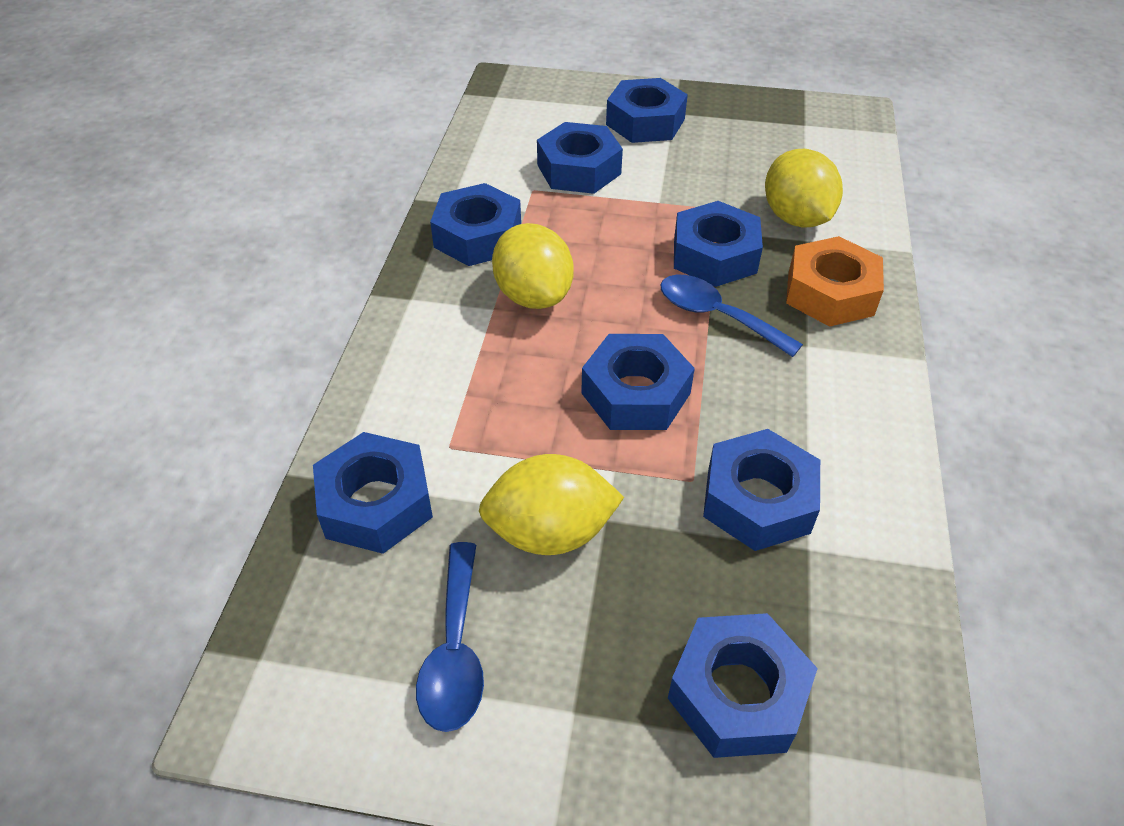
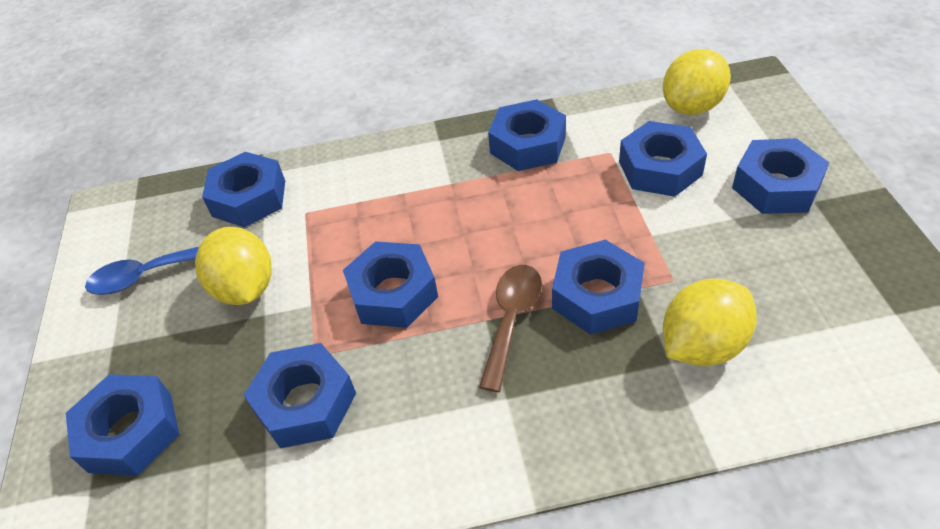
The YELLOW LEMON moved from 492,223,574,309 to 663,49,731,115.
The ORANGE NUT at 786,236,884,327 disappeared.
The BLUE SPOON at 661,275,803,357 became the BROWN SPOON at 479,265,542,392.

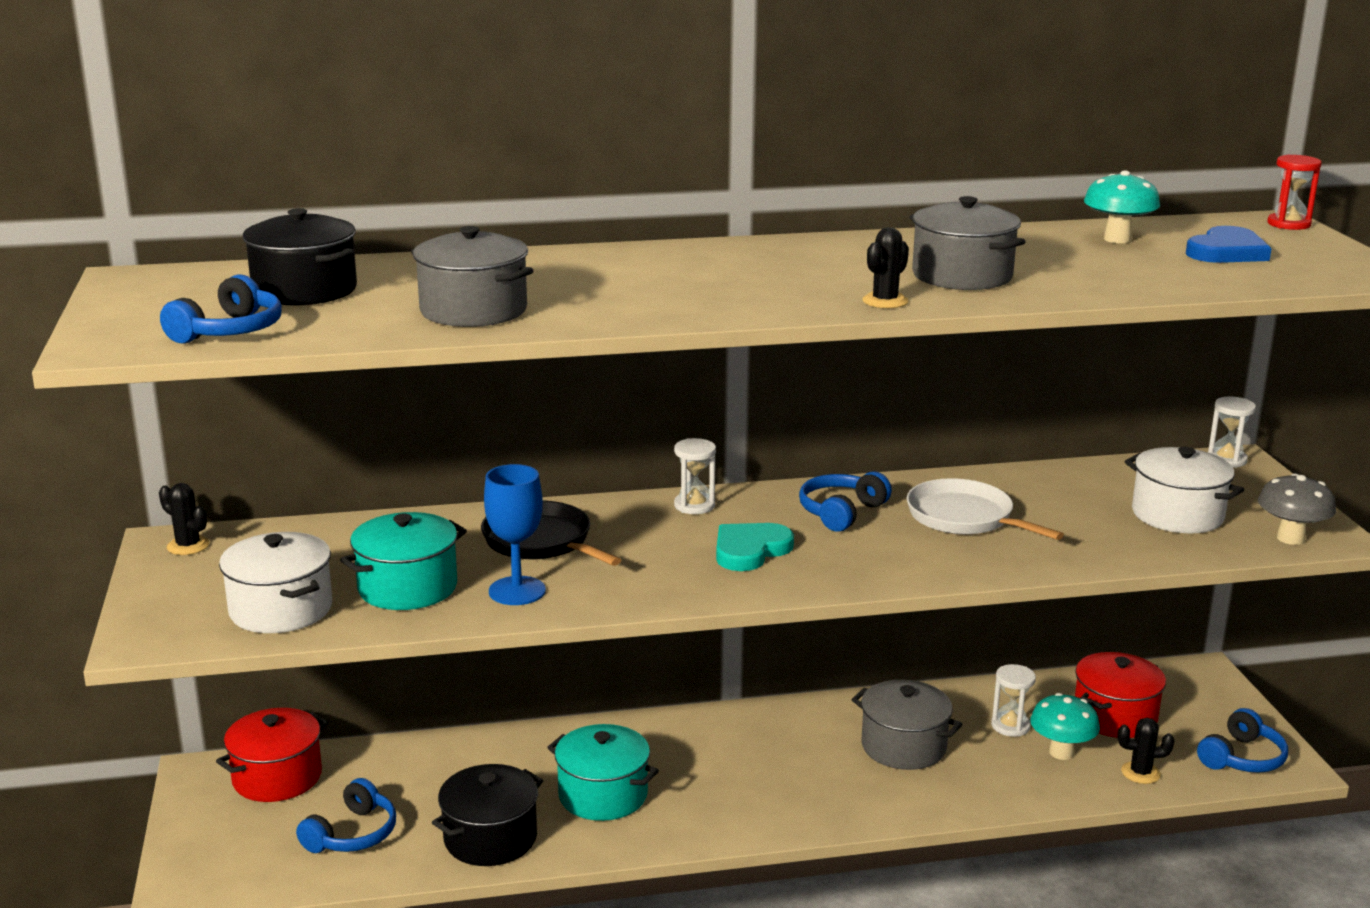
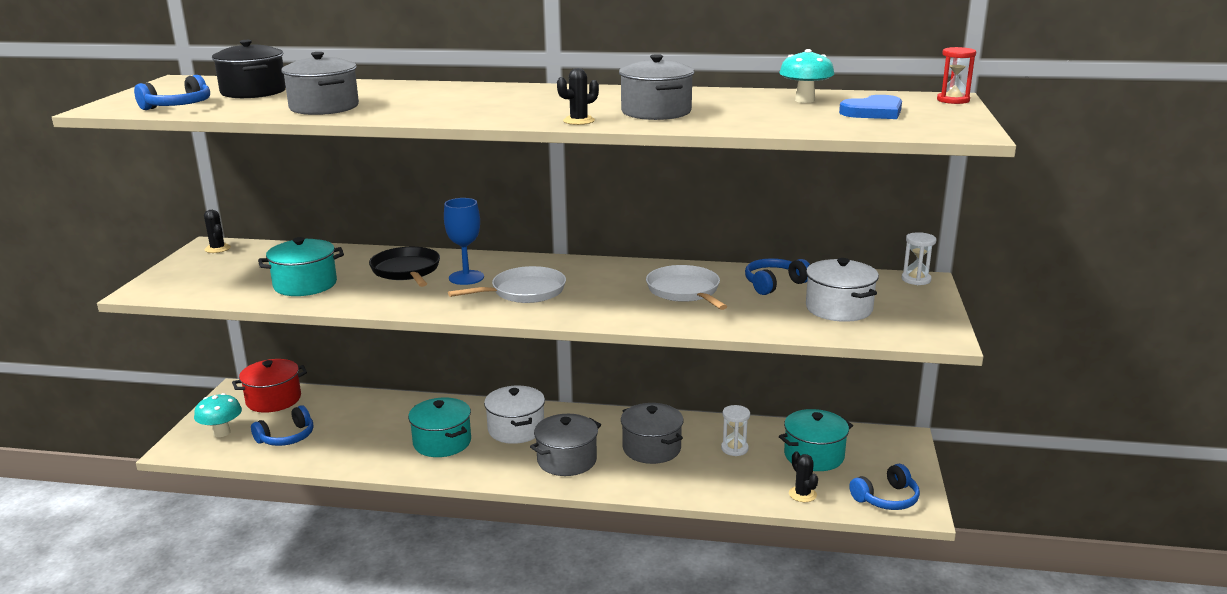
The WHITE HOURGLASS at 674,438,716,514 disappeared.
The BLUE GOBLET moved from 484,464,546,605 to 444,198,484,285.
The BLUE HEADPHONES moved from 799,471,892,532 to 745,258,810,295.
The GREY MUSHROOM at 1258,473,1336,545 disappeared.
The TURQUOISE HEART at 716,523,794,571 was replaced by the WHITE PAN at 448,266,566,303.
The WHITE POT moved from 219,532,332,633 to 484,386,545,444.
The RED POT at 1075,652,1166,738 became the TURQUOISE POT at 779,409,853,471.
The TURQUOISE MUSHROOM moved from 1030,693,1100,760 to 194,393,242,437.
The BLACK CACTUS at 1118,718,1175,784 turned 45 degrees clockwise.
The BLACK POT at 432,764,543,866 disappeared.
The GREY POT at 530,414,601,476 appeared.

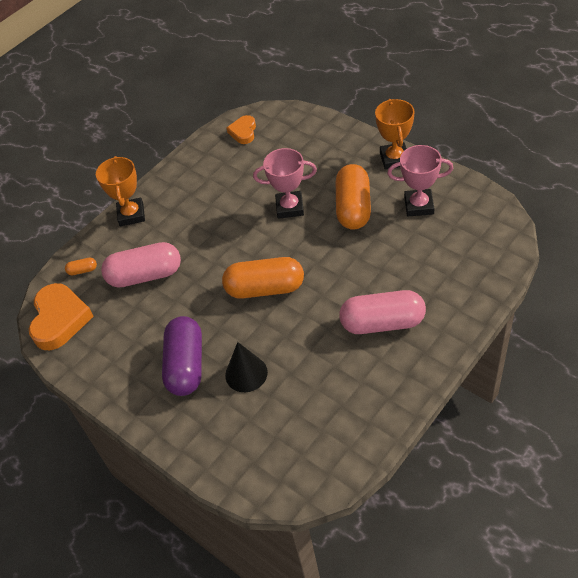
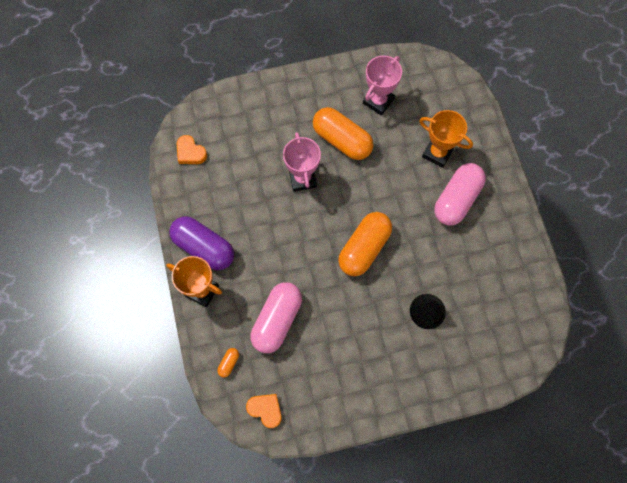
The ORANGE TROPHY moved from 375,99,415,170 to 419,110,473,168.
The PINK TROPHY at 253,148,317,219 turned 45 degrees counterclockwise.
The ORANGE HEART at 29,283,94,350 changed to 0.56 times the size.
The PURPLE CAPSULE moved from 162,316,202,396 to 169,216,234,270.

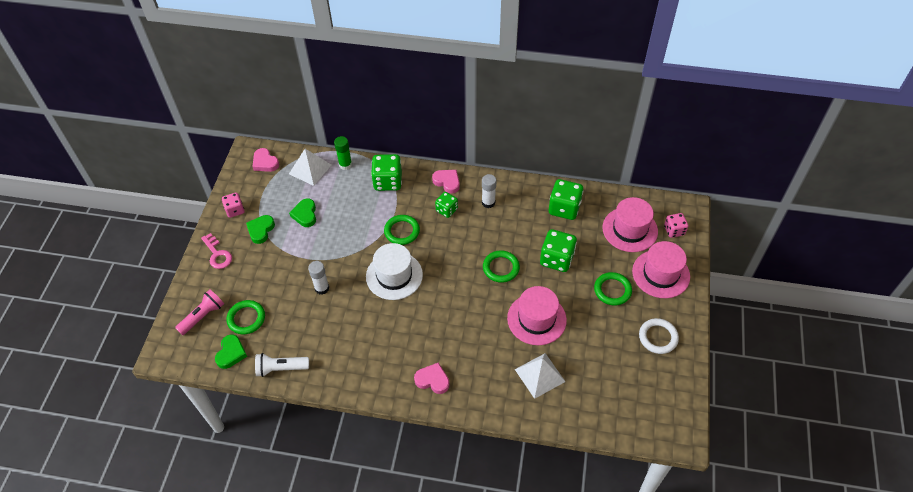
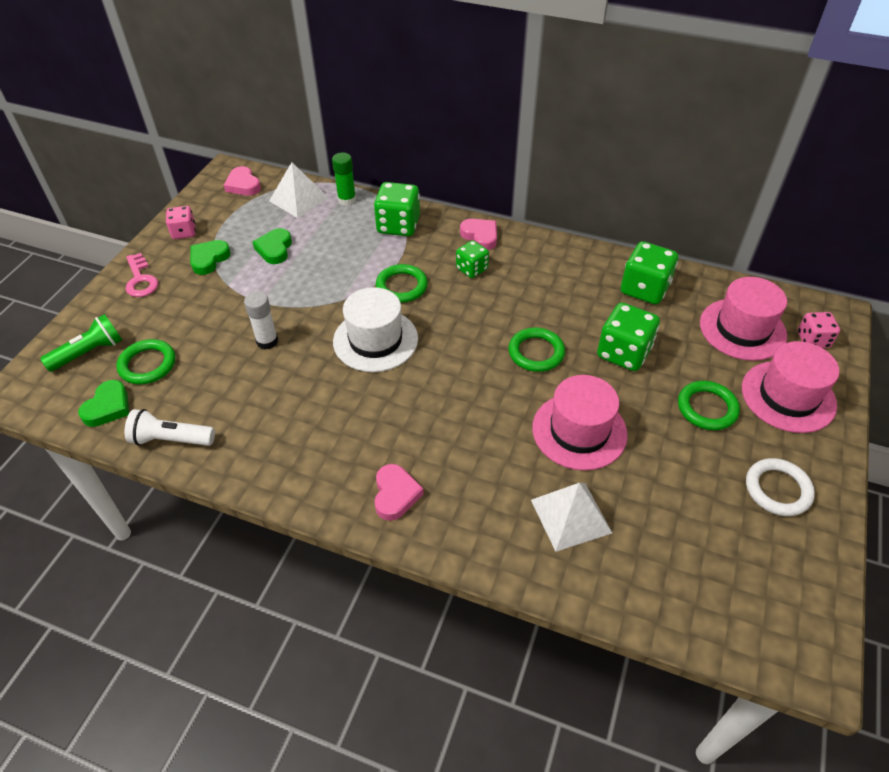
The WHITE GLUE STICK at 482,174,496,208 disappeared.
The PINK FLASHLIGHT at 175,289,224,335 became the GREEN FLASHLIGHT at 40,314,122,372.
The PINK HEART at 414,363,450,394 turned 60 degrees clockwise.

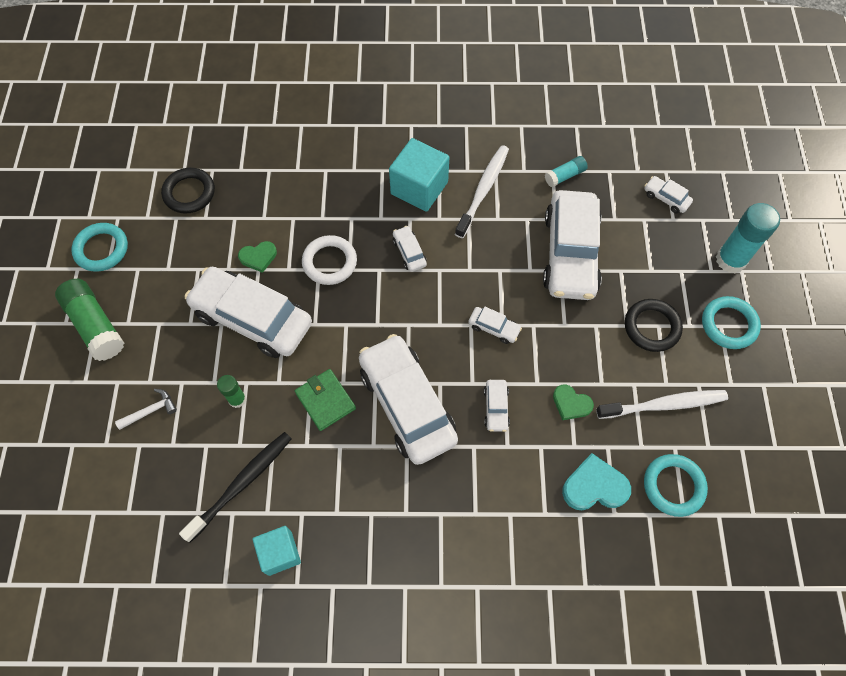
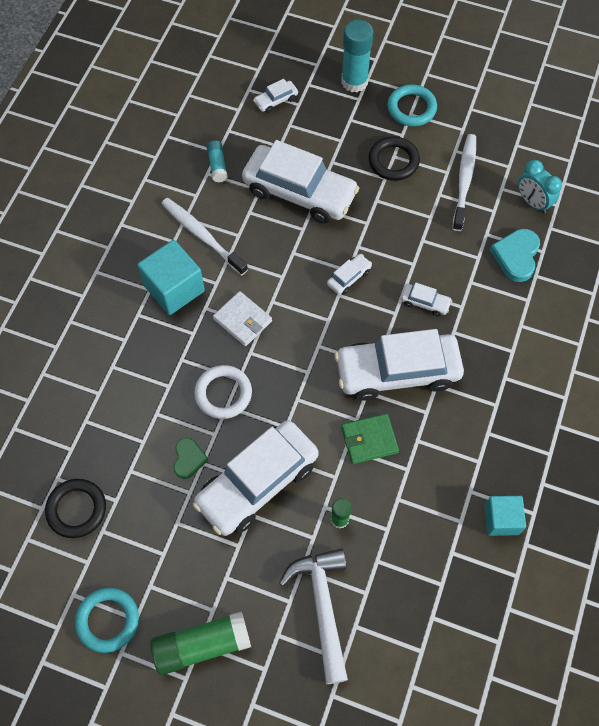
The WHITE CAR at 393,226,427,272 was replaced by the WHITE WALLET at 213,291,272,346.
The GREEN HEART at 553,384,594,420 disappeared.
The WHITE HAMMER at 115,389,177,430 changed to 2.09 times the size.
The BLACK TOOTHBRUSH at 179,432,292,543 disappeared.
The TURQUOISE RING at 644,454,708,517 was replaced by the TURQUOISE CLOCK at 518,160,562,213.

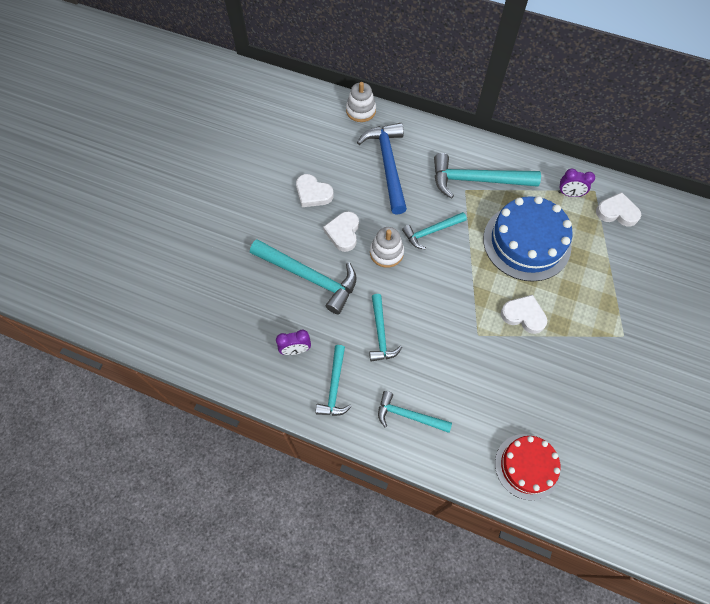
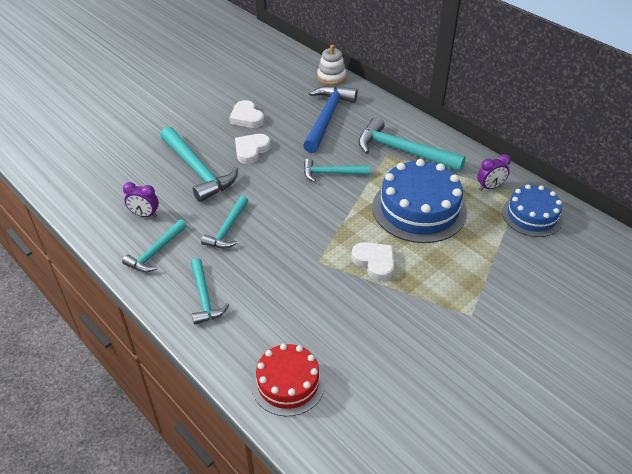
The PURPLE CLOCK at 558,169,595,197 turned 60 degrees counterclockwise.
The WHITE HEART at 596,192,641,226 was replaced by the BLUE CAKE at 502,185,563,237.
The WHITE STACKING TOY at 370,227,404,268 disappeared.
The TURQUOISE HAMMER at 378,391,452,433 turned 150 degrees counterclockwise.

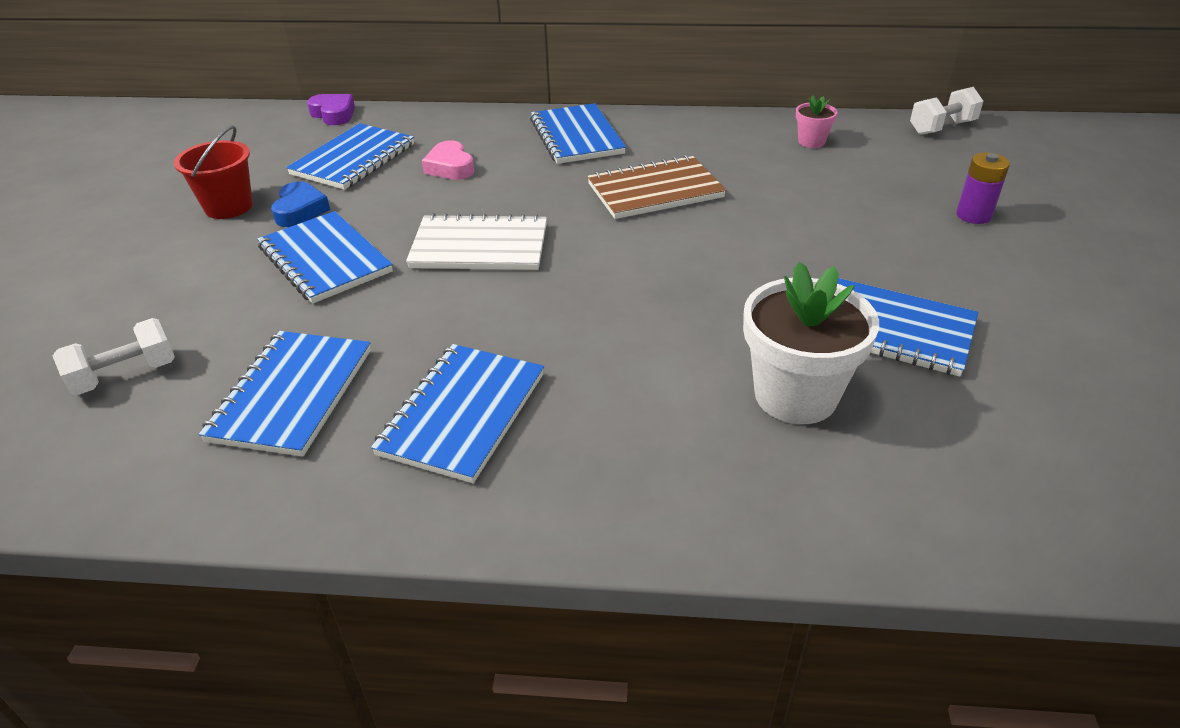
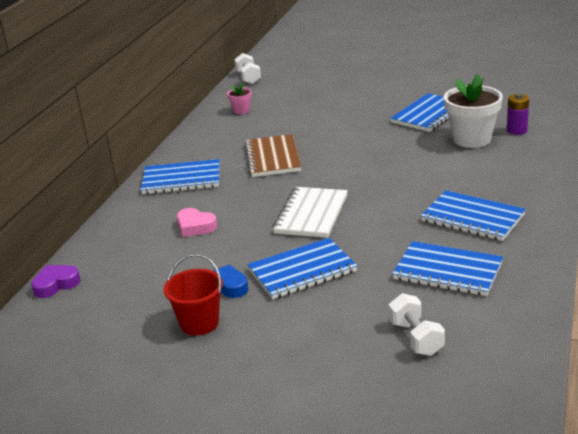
The BLUE NOTEBOOK at 286,123,414,190 disappeared.
The PINK HEART at 422,140,474,180 turned 45 degrees clockwise.
The PURPLE BATTERY moved from 956,152,1010,224 to 507,94,529,135.

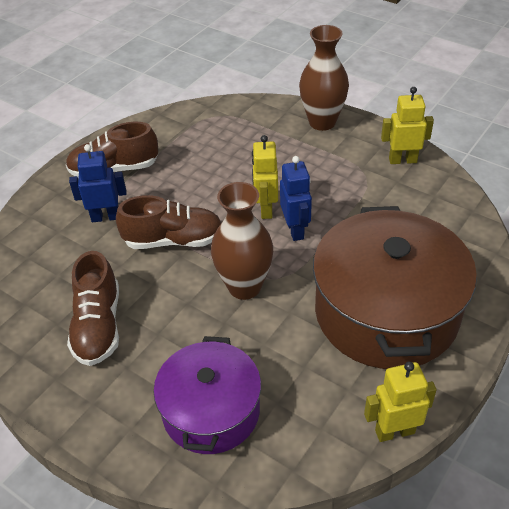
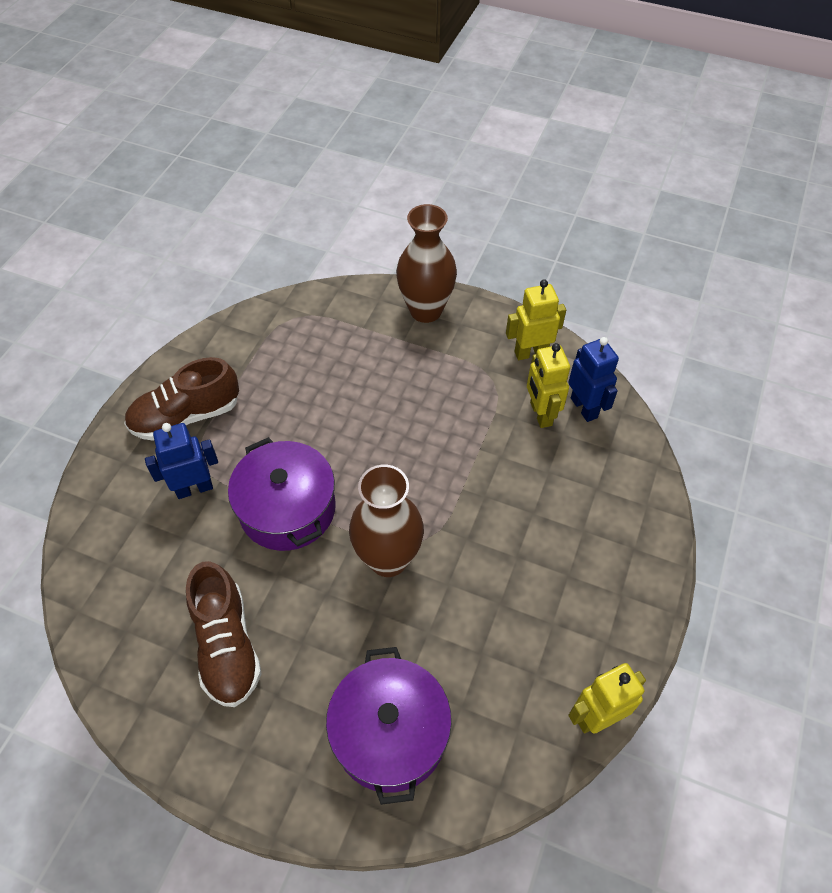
The YELLOW ROBOT moved from 252,135,278,219 to 527,343,570,428.
The BLUE ROBOT moved from 280,156,312,241 to 568,337,619,422.
The BROWN SHOE at 116,195,221,249 was replaced by the PURPLE POT at 228,437,336,551.
The BROWN POT at 313,206,477,369 disappeared.

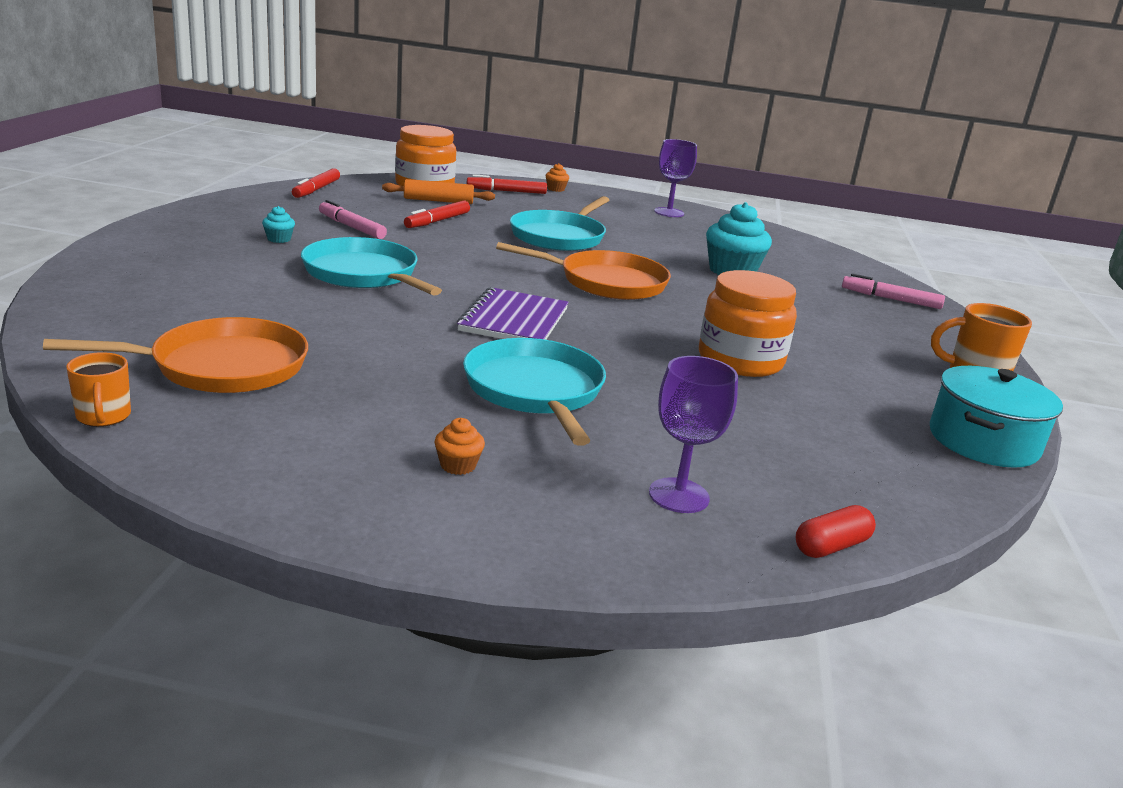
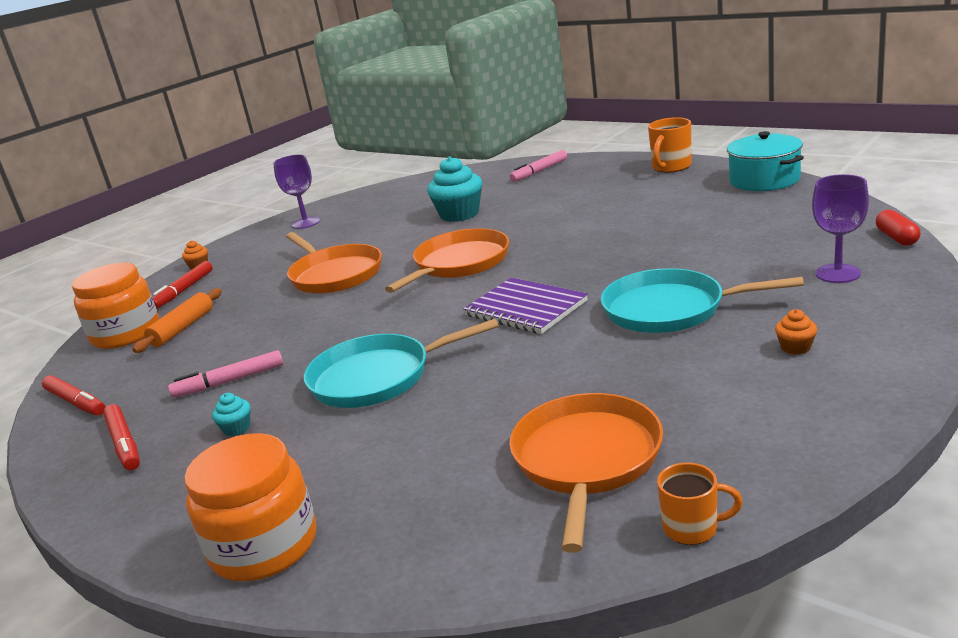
The TURQUOISE PAN at 510,196,609,251 became the ORANGE PAN at 286,232,382,294.
The RED MARKER moved from 404,200,470,228 to 103,404,140,470.
The ORANGE JAR moved from 699,270,797,377 to 184,433,316,581.

